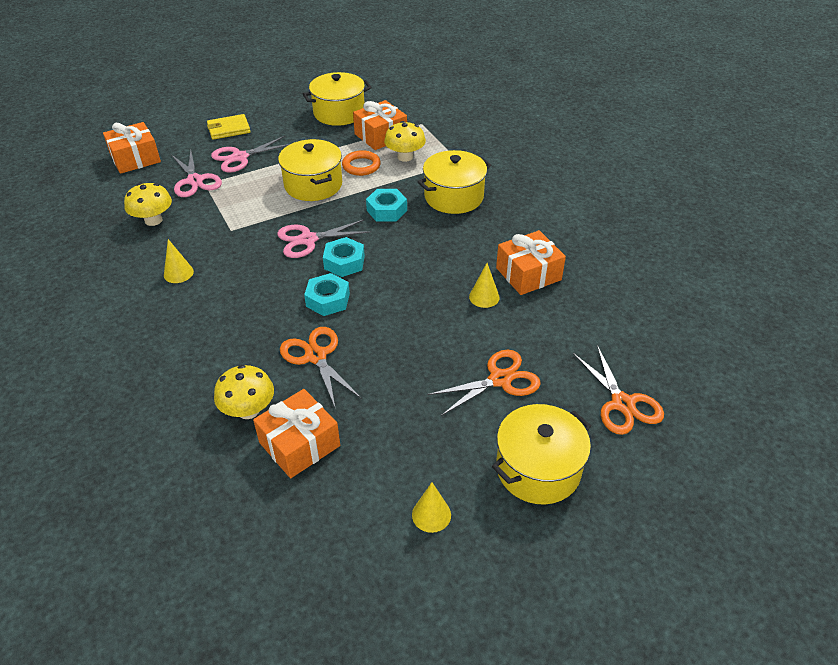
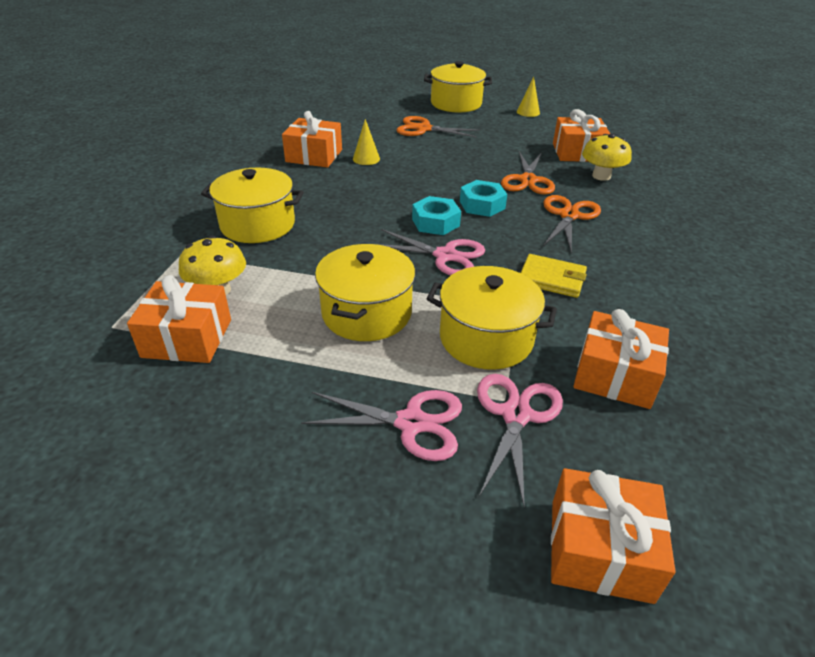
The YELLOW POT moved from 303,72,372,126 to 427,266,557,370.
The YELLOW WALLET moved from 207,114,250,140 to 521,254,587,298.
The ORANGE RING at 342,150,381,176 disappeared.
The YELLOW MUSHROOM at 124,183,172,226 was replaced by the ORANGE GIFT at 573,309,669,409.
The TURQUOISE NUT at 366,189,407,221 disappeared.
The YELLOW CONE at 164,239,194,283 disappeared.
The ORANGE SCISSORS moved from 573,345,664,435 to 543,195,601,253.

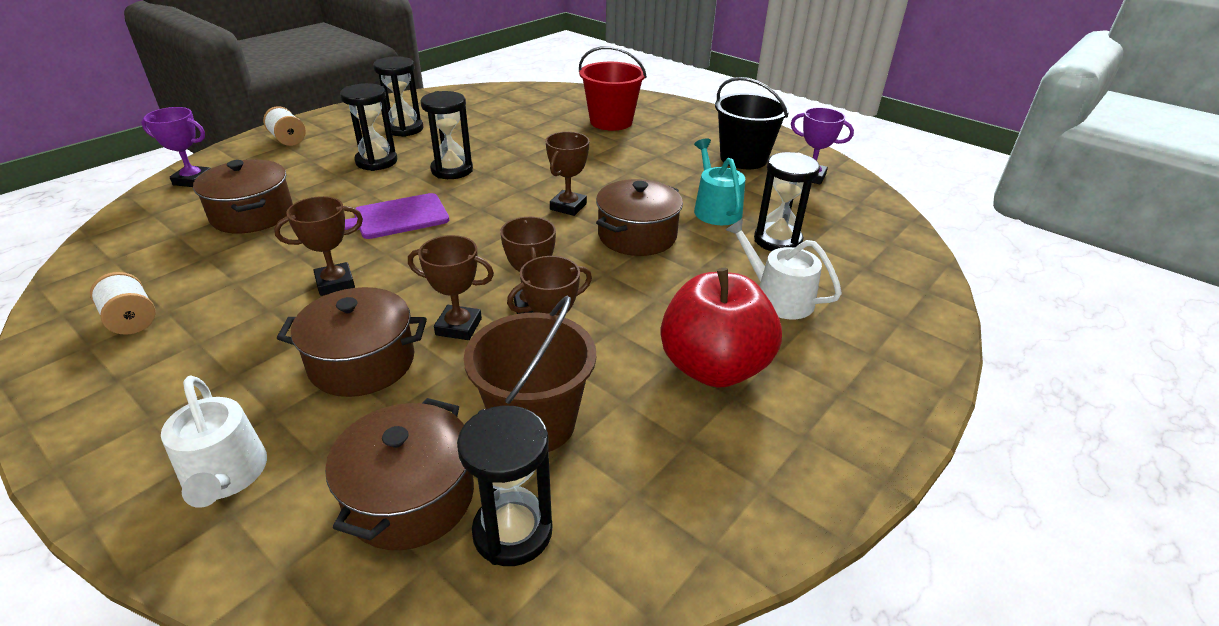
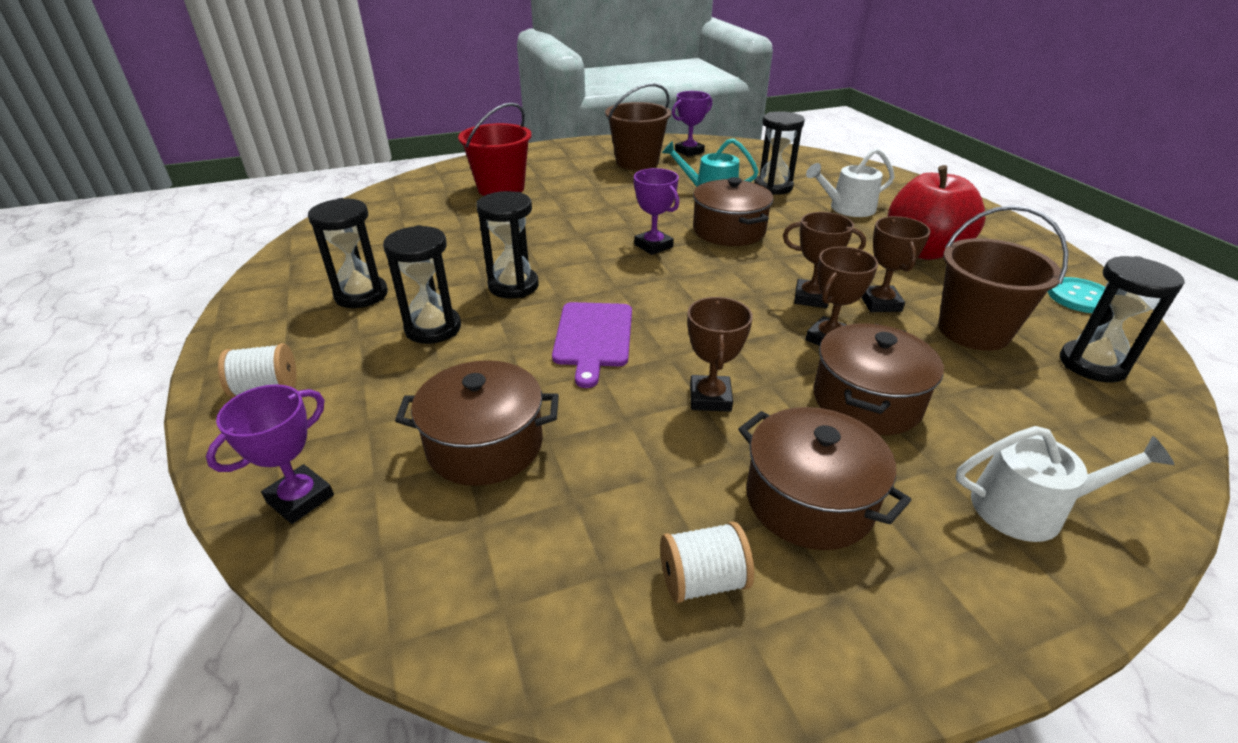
The BLACK BUCKET at 715,77,789,169 became the BROWN BUCKET at 605,83,671,170.
The BROWN TROPHY at 545,132,589,216 became the PURPLE TROPHY at 633,168,679,255.
The BROWN POT moved from 325,398,474,550 to 738,407,912,550.
The TURQUOISE BUTTON at 1048,277,1105,313 appeared.

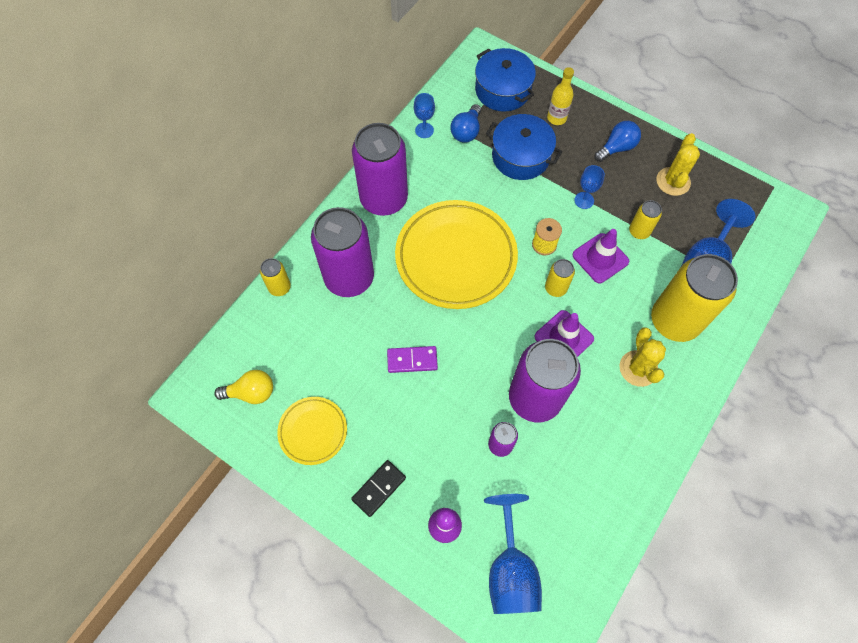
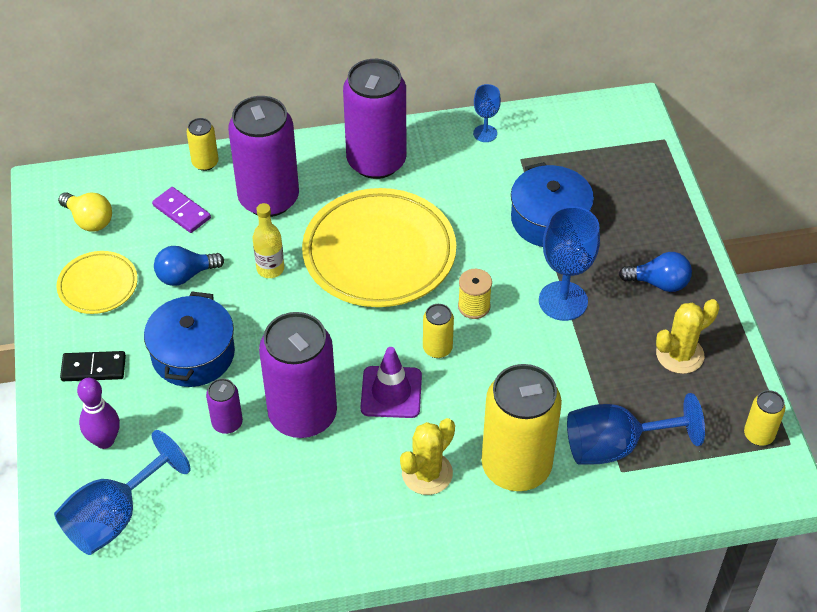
The BLUE POT moved from 475,48,536,112 to 144,292,235,387.
The YELLOW BOTTLE moved from 547,67,574,125 to 253,203,284,278.
The BLUE LIGHT BULB moved from 450,104,481,143 to 154,246,224,286.
The BLUE GOBLET at 574,165,605,209 changed to 1.86 times the size.
The YELLOW CAN moved from 629,200,662,239 to 744,390,785,446.
The PURPLE TRAFFIC CONE at 572,229,629,283 disappeared.
The PURPLE DOMINO moved from 387,346,438,373 to 152,187,211,233.

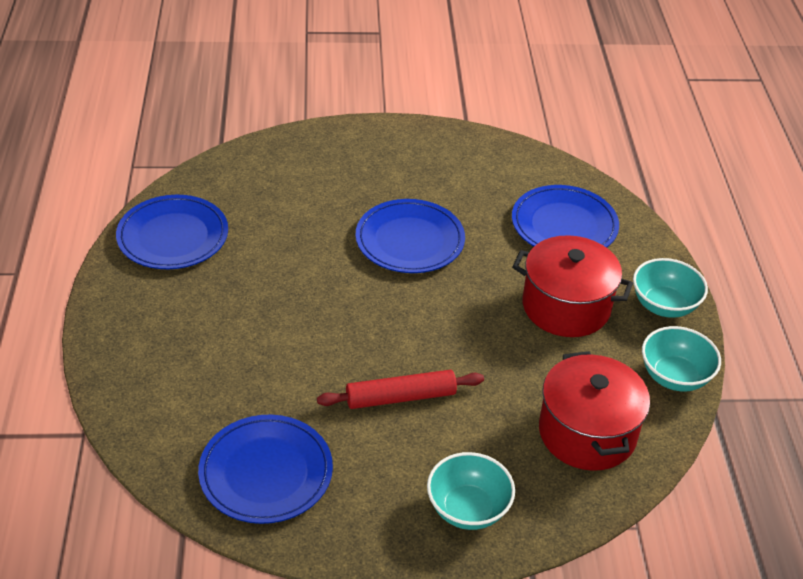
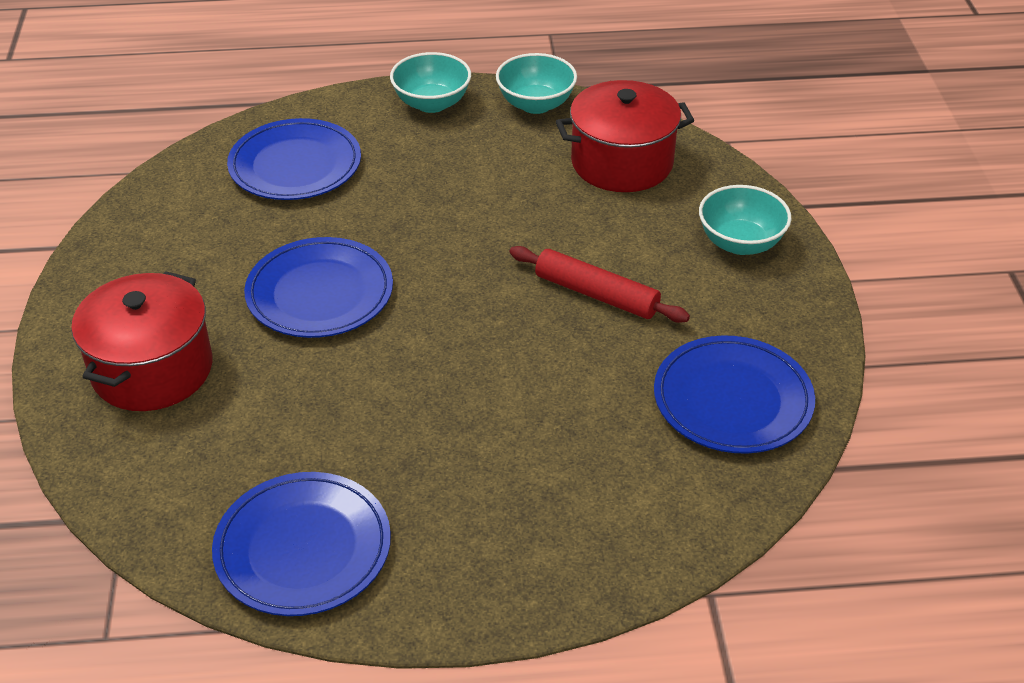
The RED POT moved from 512,235,633,337 to 71,271,212,411.
The RED ROLLING PIN at 317,370,484,409 turned 45 degrees counterclockwise.

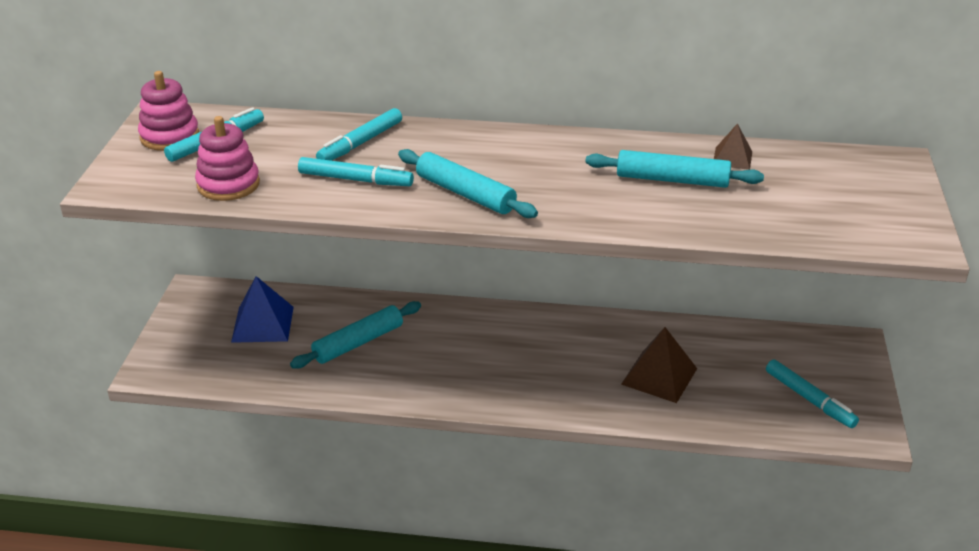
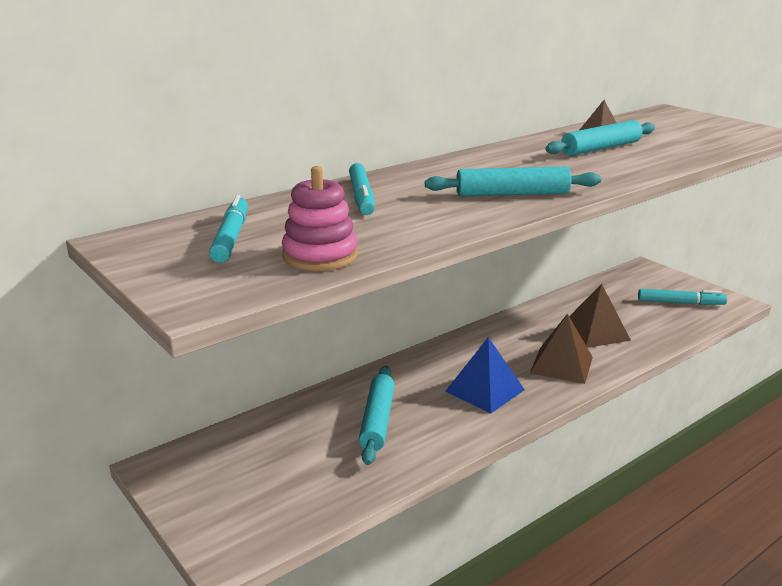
The PINK STACKING TOY at 138,71,199,151 disappeared.
The TURQUOISE MARKER at 298,157,414,186 disappeared.
The BLUE PYRAMID moved from 231,276,294,343 to 445,337,525,413.
The BROWN PYRAMID at 530,314,593,384 appeared.

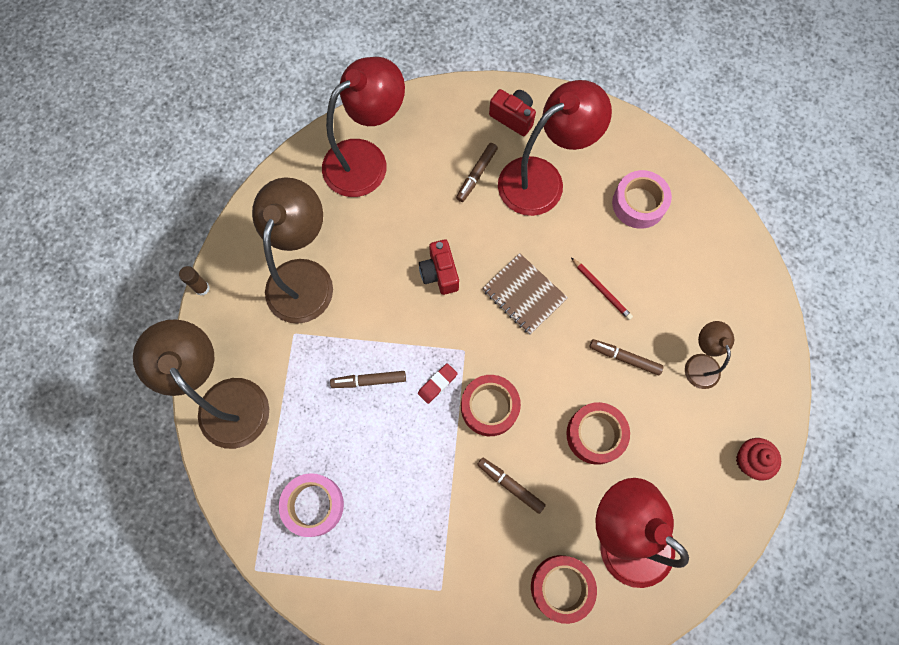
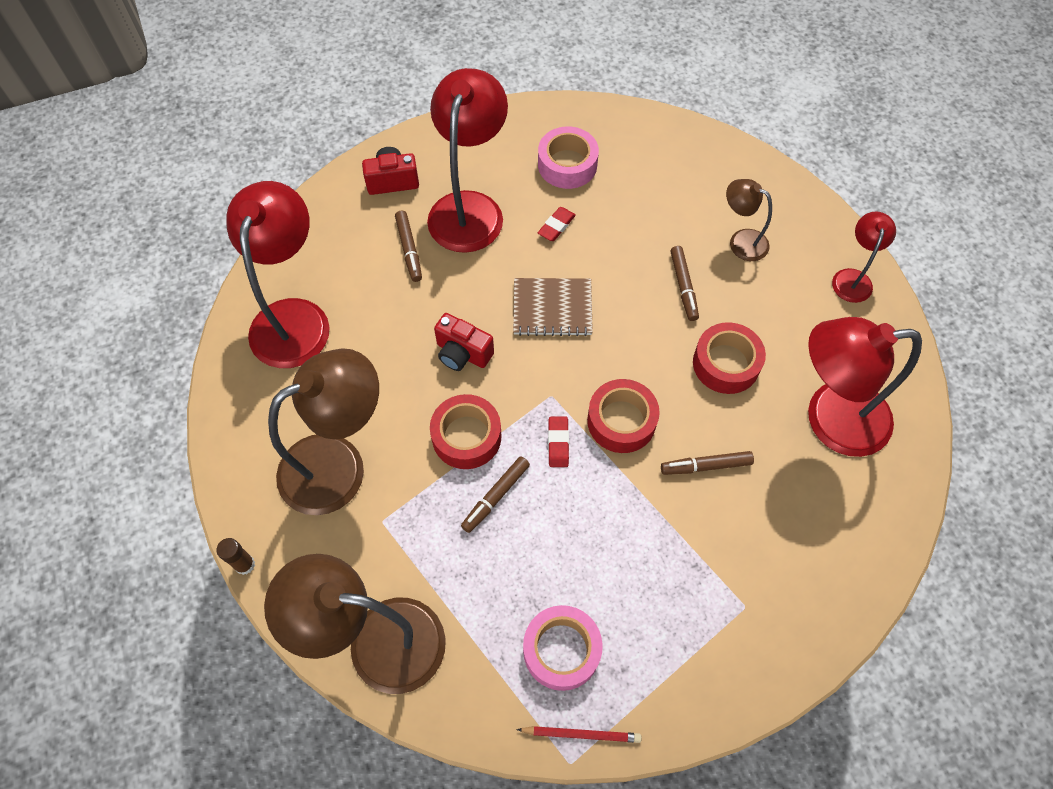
The BROWN LAMP at 252,177,333,324 turned 90 degrees clockwise.
The RED PENCIL moved from 571,257,633,320 to 517,726,642,743.
The BROWN MARKER at 590,339,663,375 turned 75 degrees counterclockwise.
The RED CUPCAKE at 736,438,781,481 was replaced by the RED LAMP at 832,212,896,303.
The RED TAPE moved from 531,555,597,624 to 430,394,501,469.
The RED ERASER at 538,207,576,241 appeared.

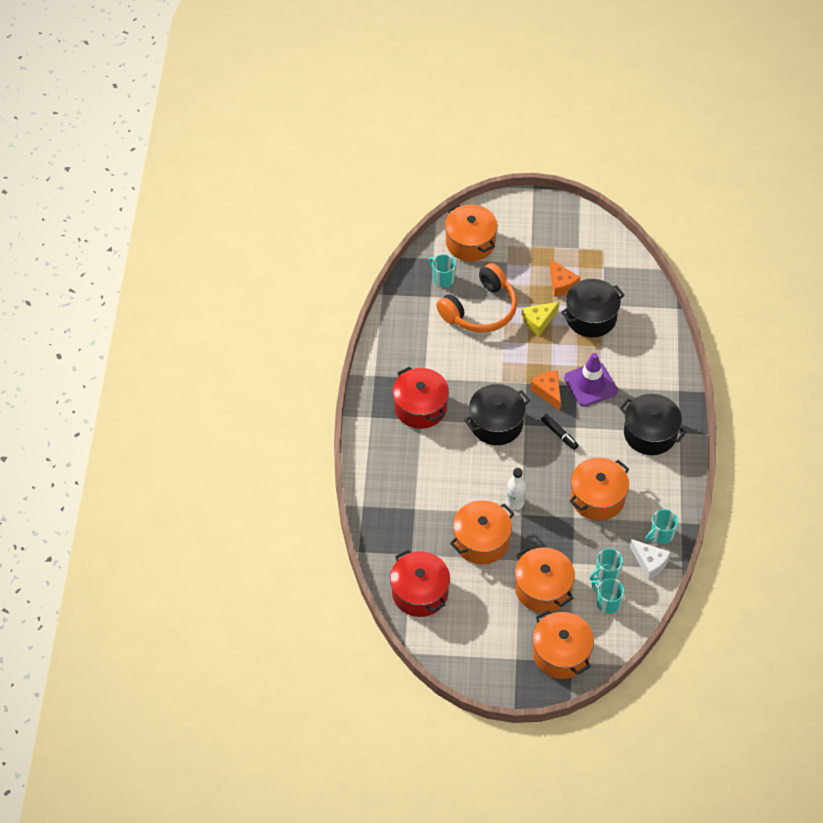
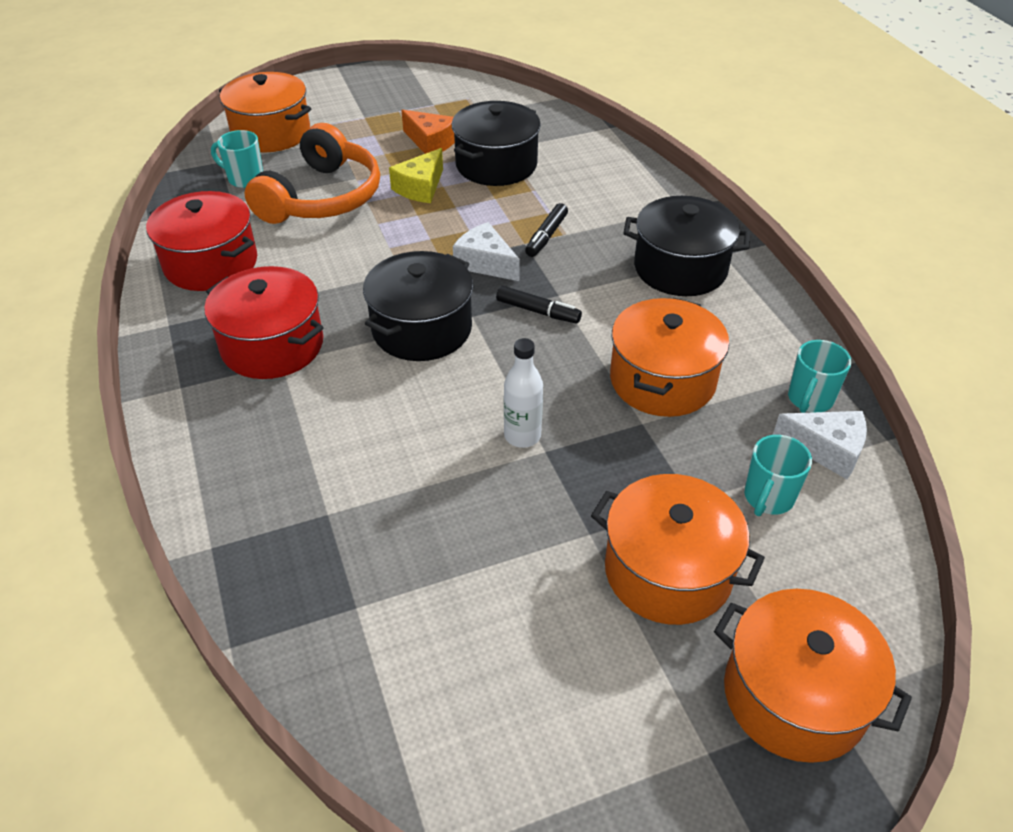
The PURPLE TRAFFIC CONE at 564,353,618,407 was replaced by the BLACK MARKER at 525,203,568,257.
The ORANGE CHEESE at 530,370,561,411 became the WHITE CHEESE at 453,222,520,281.
The ORANGE POT at 450,500,514,564 disappeared.
The RED POT moved from 390,549,450,617 to 146,191,257,291.
The TURQUOISE MUG at 591,578,625,614 disappeared.

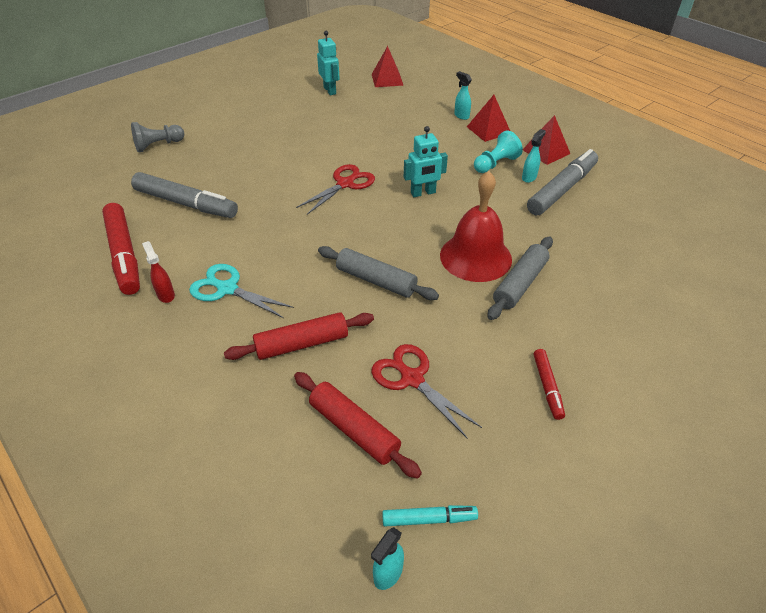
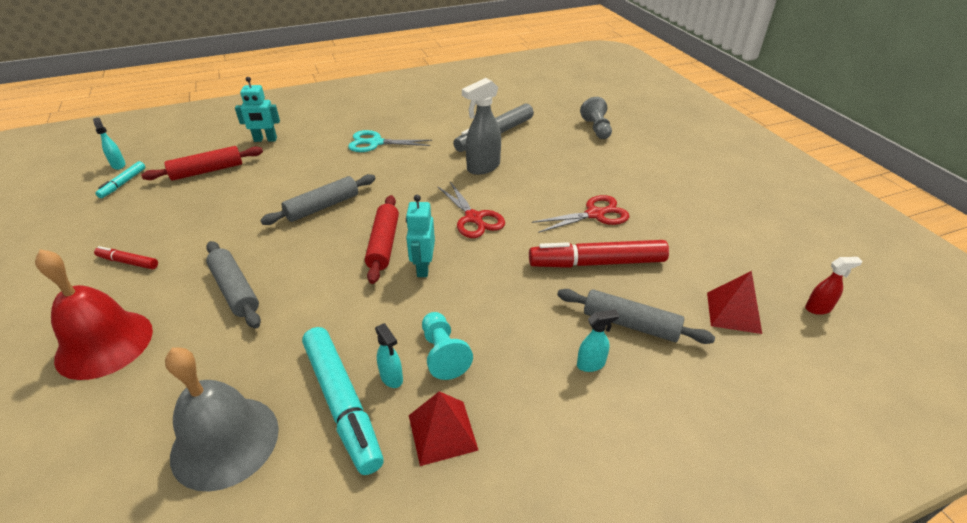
The TURQUOISE ROBOT moved from 317,31,340,95 to 235,77,280,142.
The RED PYRAMID at 467,95,510,142 disappeared.
The GREY MARKER at 527,149,598,216 became the TURQUOISE MARKER at 302,327,384,475.
The RED BELL moved from 440,171,512,282 to 35,249,153,380.
The RED MARKER moved from 102,203,140,295 to 529,240,669,268.
The RED SPRAY BOTTLE moved from 142,241,175,303 to 805,257,863,315.
The TURQUOISE SCISSORS at 189,264,294,318 turned 135 degrees counterclockwise.
The RED ROLLING PIN moved from 224,312,374,360 to 365,195,399,284.
The RED SCISSORS moved from 371,344,482,439 to 532,195,630,233.
The GREY SPRAY BOTTLE at 462,78,501,175 appeared.
The GREY ROLLING PIN at 557,289,715,344 appeared.
The GREY BELL at 165,347,279,492 appeared.

